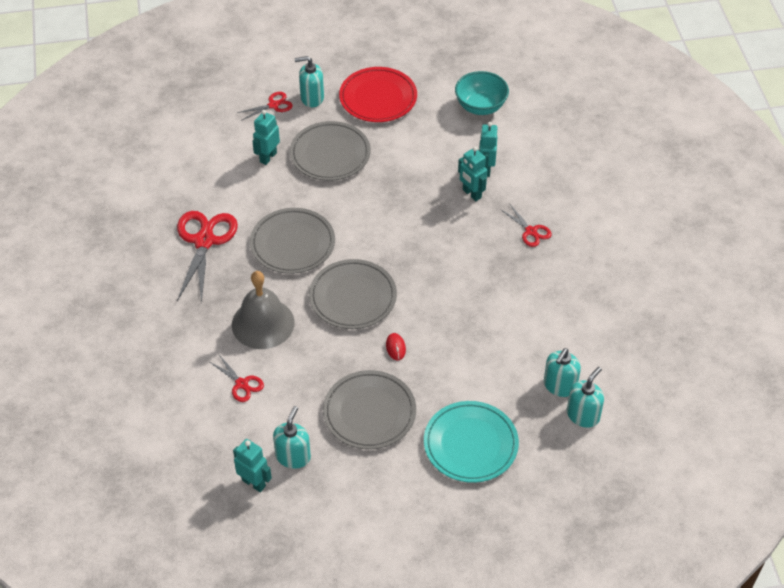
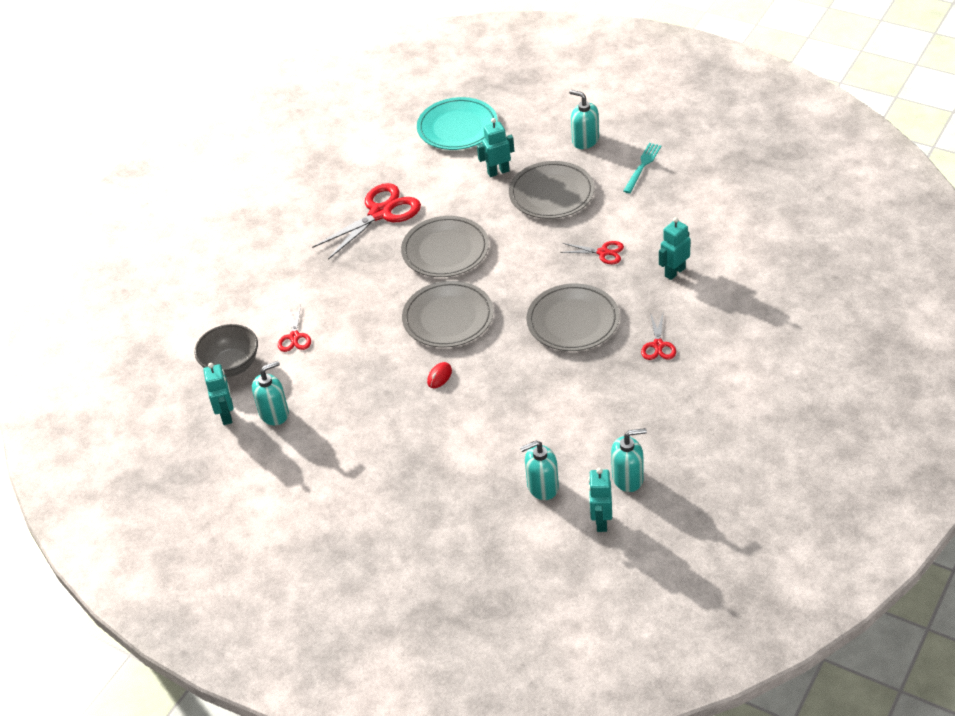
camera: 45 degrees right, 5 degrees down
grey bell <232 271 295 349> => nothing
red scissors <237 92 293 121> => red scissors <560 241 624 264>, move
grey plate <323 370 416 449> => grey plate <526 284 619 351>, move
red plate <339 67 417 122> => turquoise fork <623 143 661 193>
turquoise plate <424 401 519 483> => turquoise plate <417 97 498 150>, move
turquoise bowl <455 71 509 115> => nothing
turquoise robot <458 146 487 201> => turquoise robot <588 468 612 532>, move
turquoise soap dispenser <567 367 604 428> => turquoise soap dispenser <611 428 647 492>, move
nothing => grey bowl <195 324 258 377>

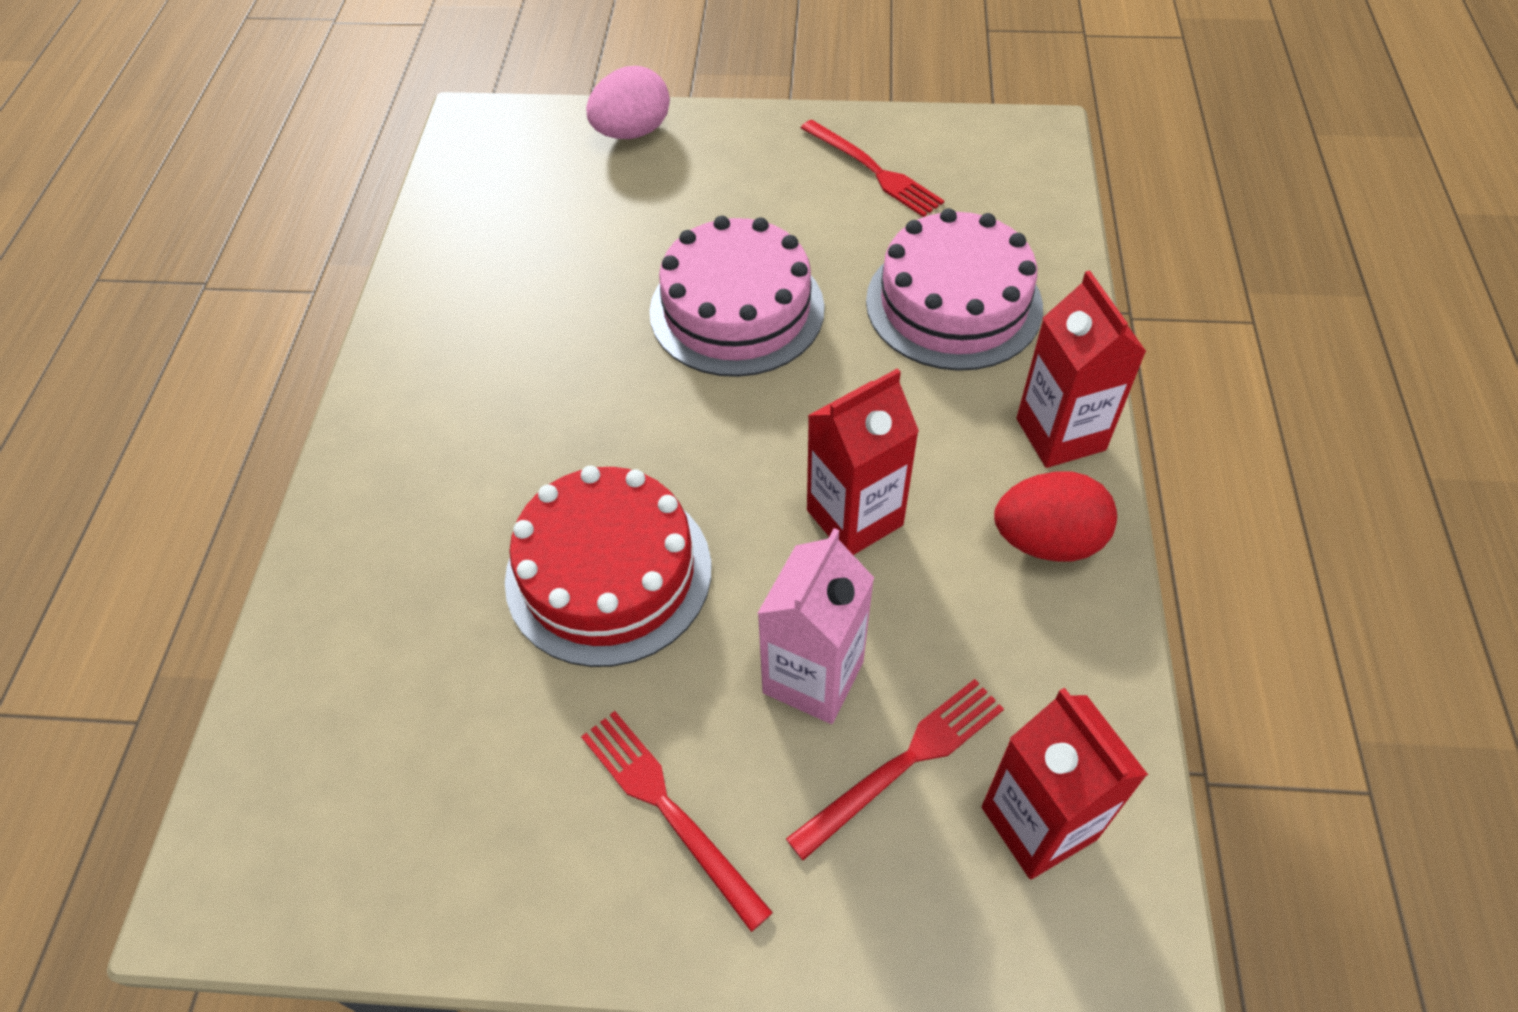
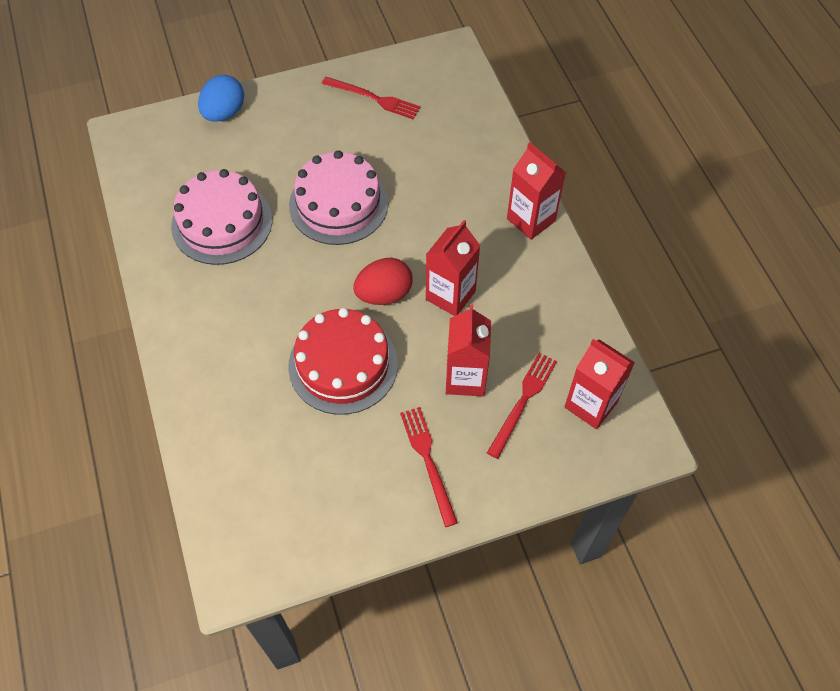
camera: 25 degrees left, 5 degrees up
red fork <581 711 773 932> => red fork <400 407 458 527>, 45 degrees clockwise
pink egg <586 66 670 139> => blue egg <198 75 244 122>
pink carton <757 528 874 724> => red carton <446 304 491 396>
pink cake <866 208 1043 371> => pink cake <171 169 272 265>, move
red egg <994 471 1117 561> => red egg <353 258 413 305>, move

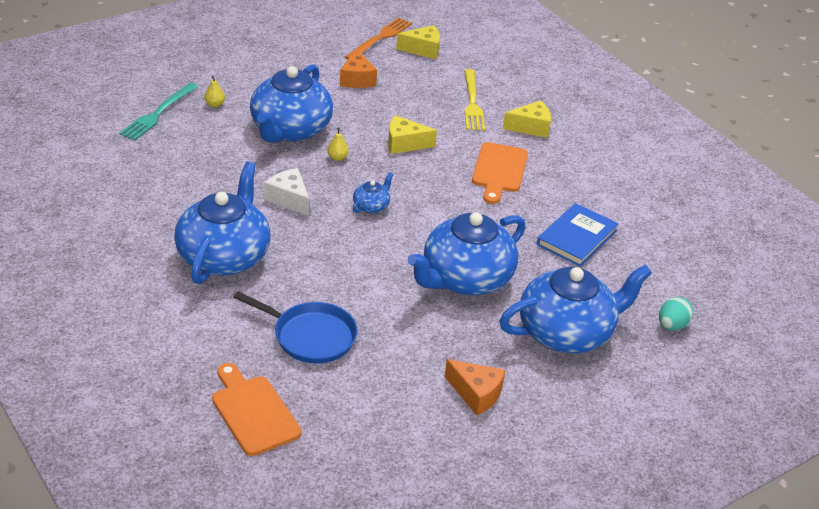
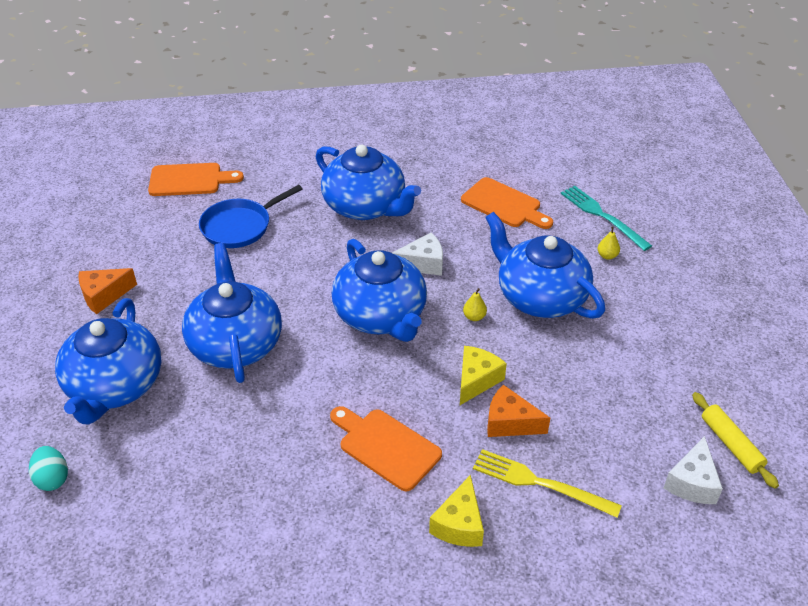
camera: 120 degrees right, 5 degrees up
orange cheese <340 49 377 88> => orange cheese <487 385 550 437>, move
orange fork <345 17 412 60> => yellow rolling pin <692 392 779 489>
blue teapot <353 172 393 213> => blue teapot <332 239 427 342>, x2.38
yellow cheese <396 25 440 59> => white cheese <664 436 723 504>
blue book <537 203 618 267> => nothing
nothing => orange cutting board <461 177 553 229>

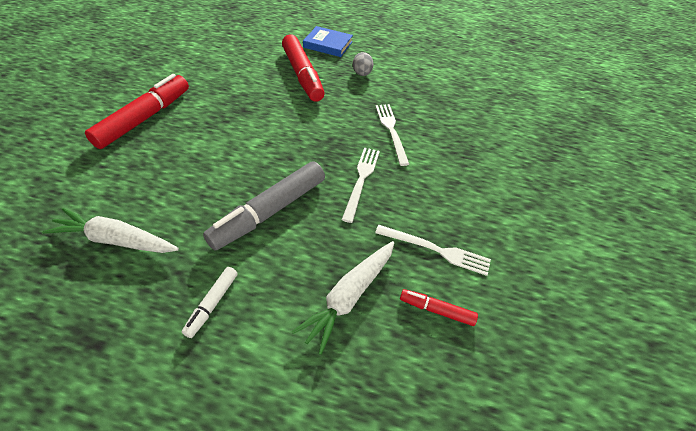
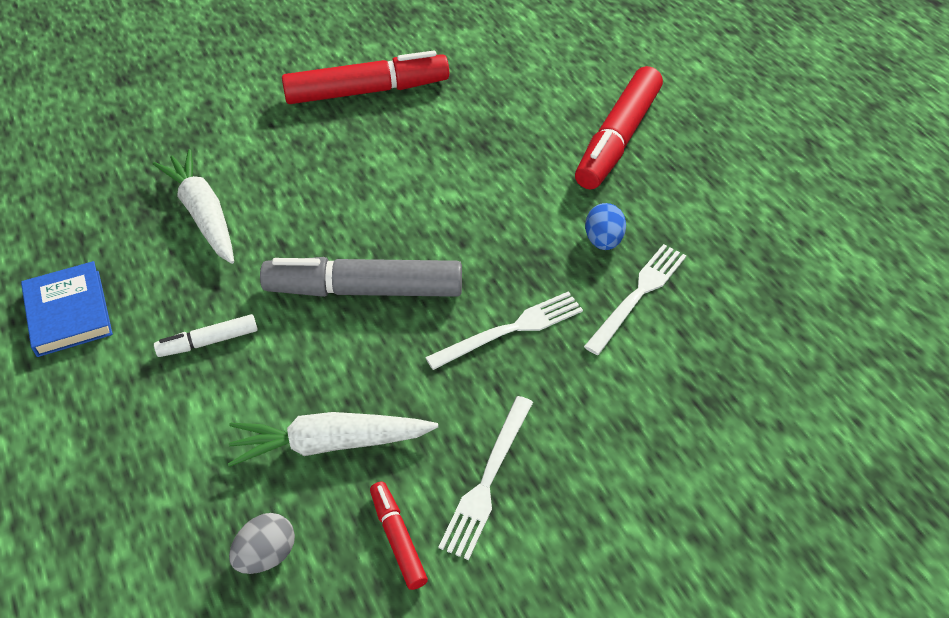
camera: 50 degrees right, 0 degrees up
blue book <303 26 353 57> => blue book <21 261 113 357>, move
grey egg <353 52 374 76> => grey egg <229 513 295 574>, move
white fork <375 225 491 276> => white fork <438 396 533 560>, 45 degrees clockwise
nothing => blue egg <585 203 626 250>

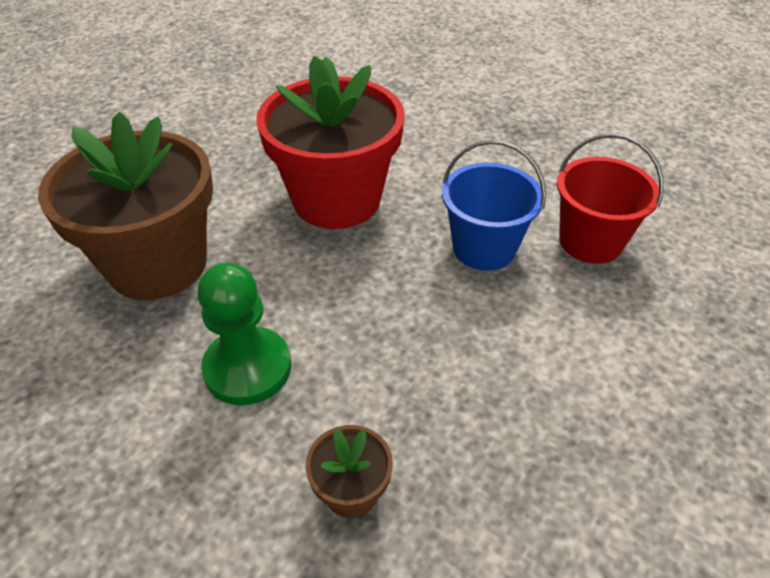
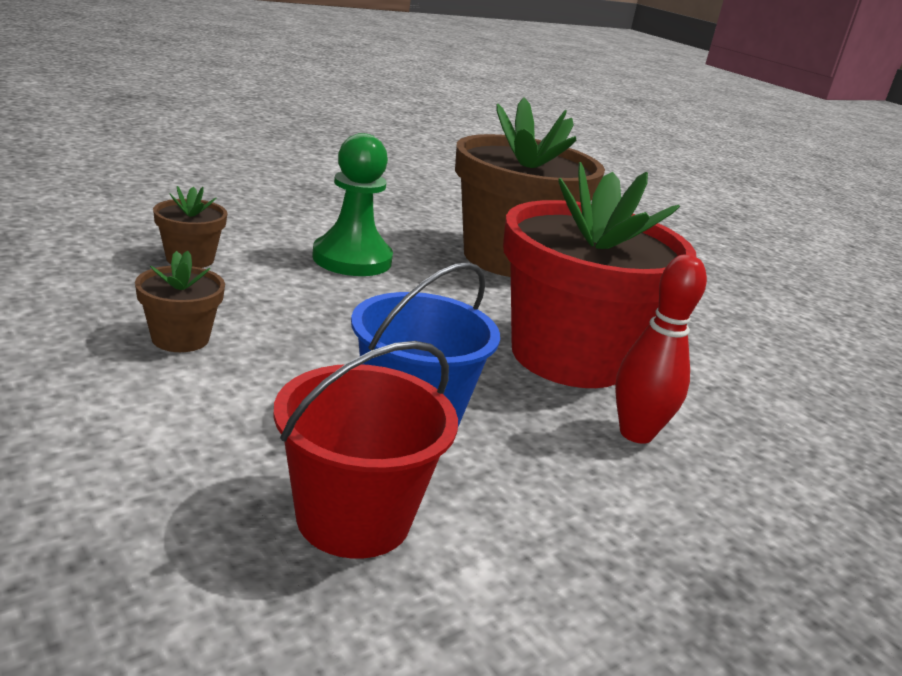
camera: 105 degrees right, 20 degrees down
nothing => brown flower pot <135 251 225 352>
nothing => red bowling pin <615 255 707 444>

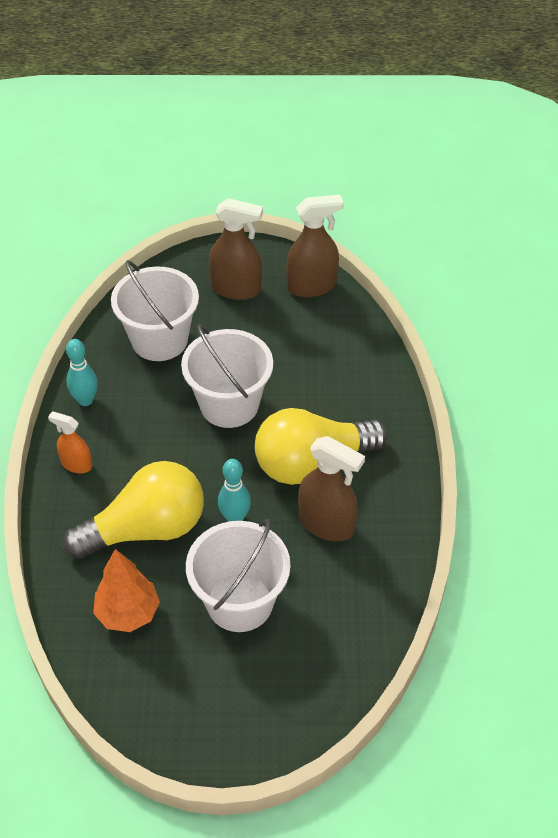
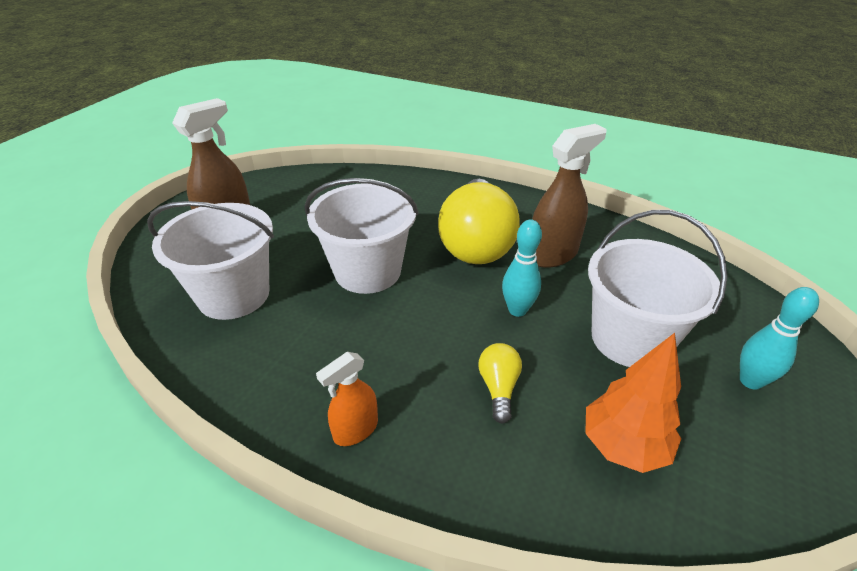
camera: 65 degrees left, 10 degrees down
yellow light bulb <63 461 204 559> => yellow light bulb <478 343 522 424>, x0.42
turquoise bowling pin <66 339 98 406> => turquoise bowling pin <740 287 819 390>, move
brown spray bottle <286 194 344 297> => nothing

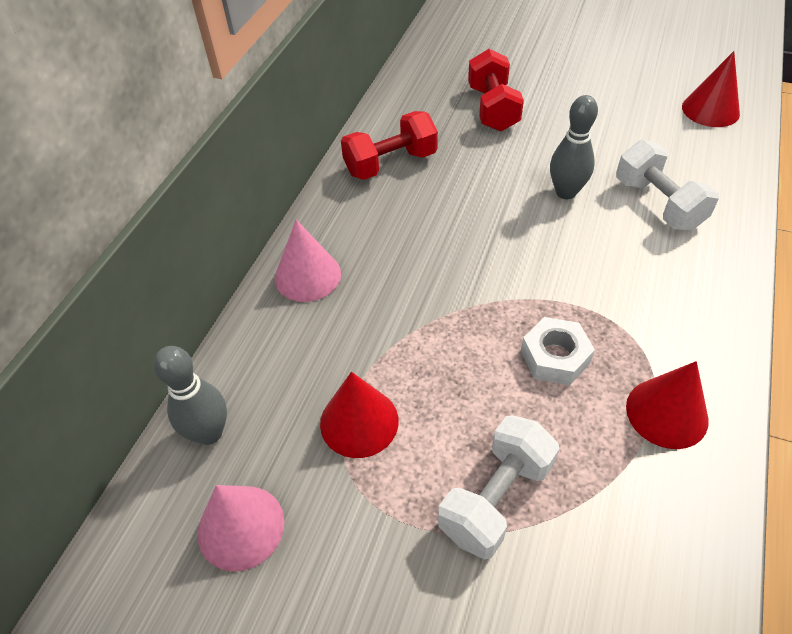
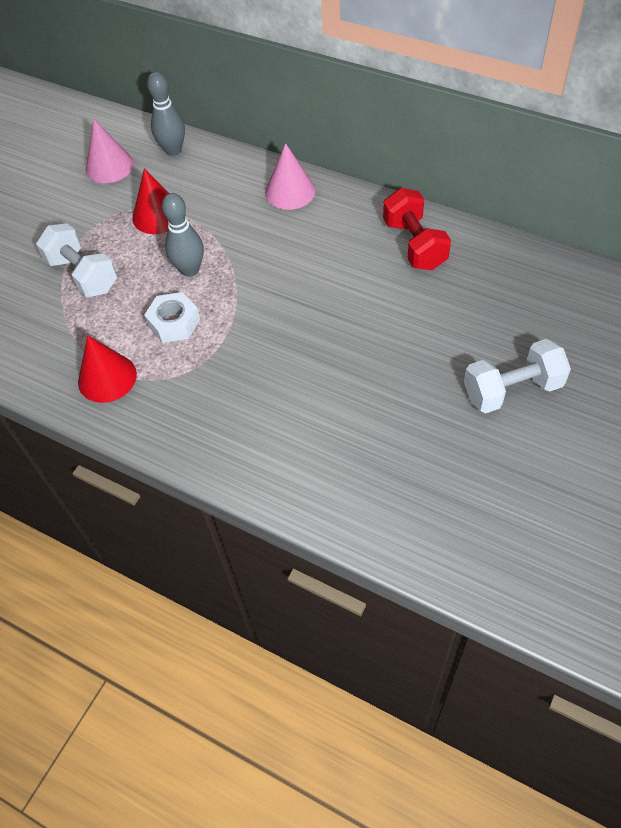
camera: 100 degrees right, 5 degrees up
red dumbbell <468 49 524 132> => nothing
grey bowling pin <550 95 598 199> => grey bowling pin <162 193 204 277>, move
white dumbbell <616 140 719 231> => white dumbbell <464 339 571 413>, move
red cone <682 51 740 127> => nothing

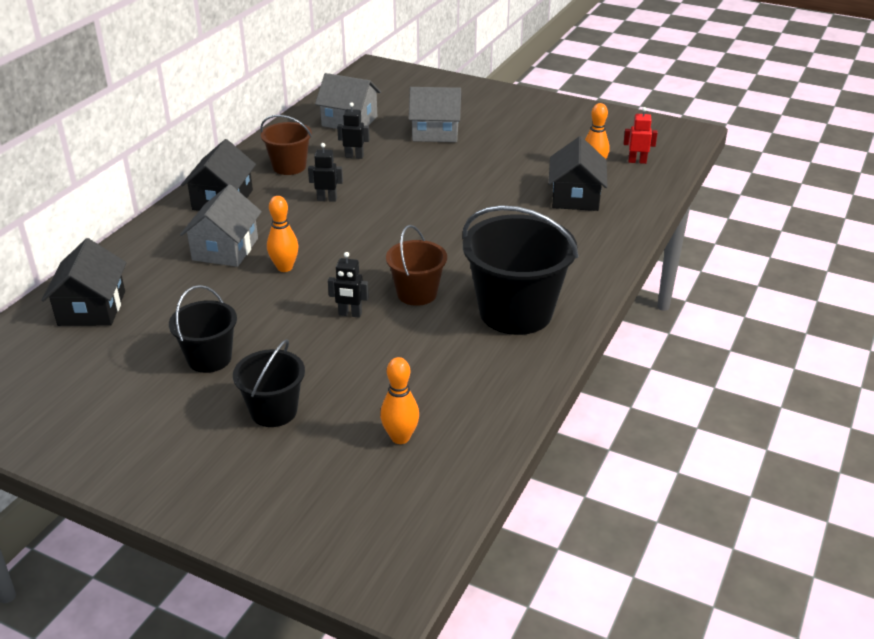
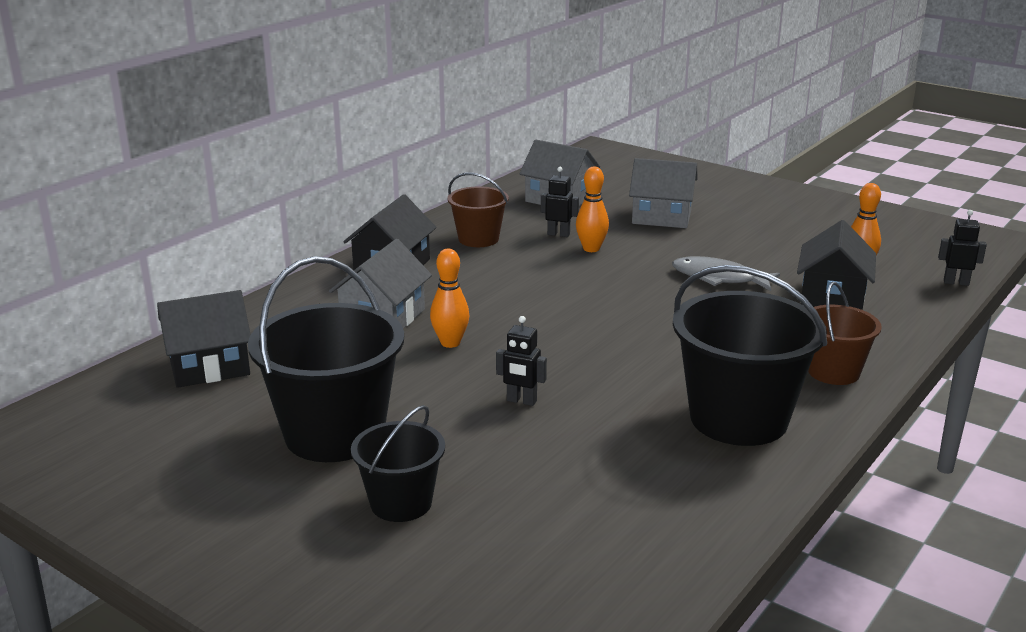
camera: 10 degrees right, 10 degrees down
black house <42 238 126 326> => black house <157 290 251 388>, 60 degrees clockwise
black bucket <169 285 237 373> => black bucket <248 256 404 462>, x1.77
black robot <308 143 343 202> => black robot <938 210 987 286>, move
orange bowling pin <380 357 419 444> => orange bowling pin <576 167 609 252>, move
brown bucket <386 225 447 306> => brown bucket <808 282 882 385>, move
red robot <624 107 658 164> => nothing
nothing => grey fish <672 256 780 291>

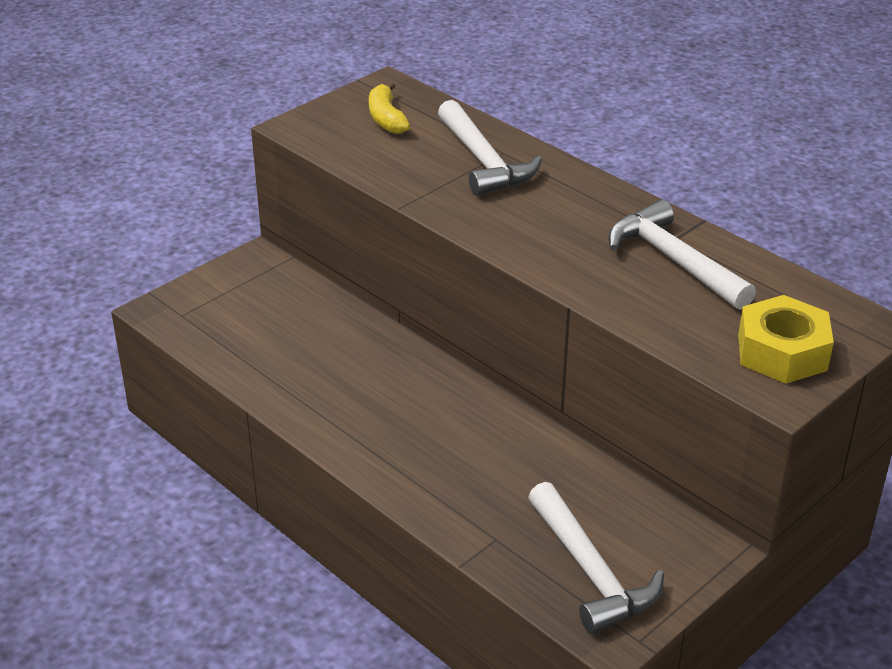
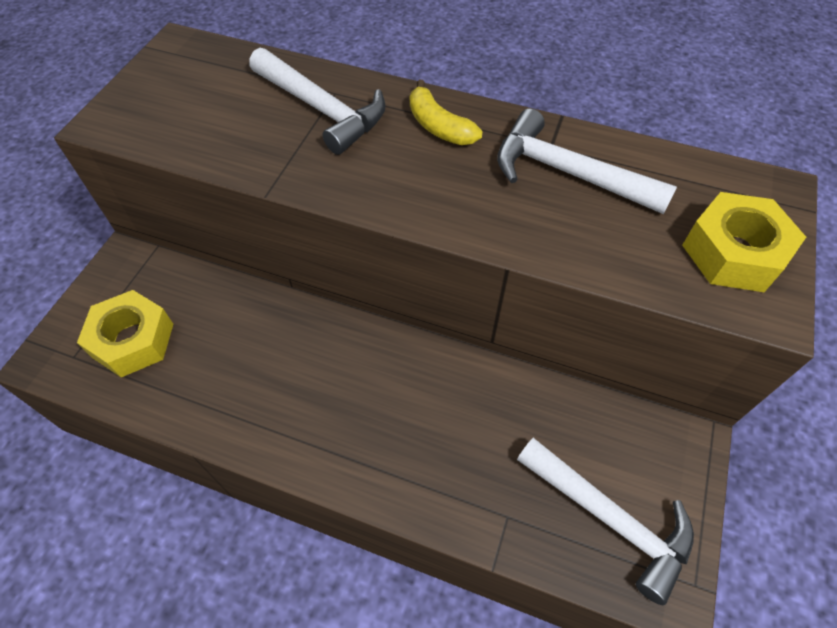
camera: 25 degrees left, 20 degrees up
yellow banana <369 82 410 134> => yellow banana <410 80 482 145>, move
nothing => yellow nut <77 290 173 377>

